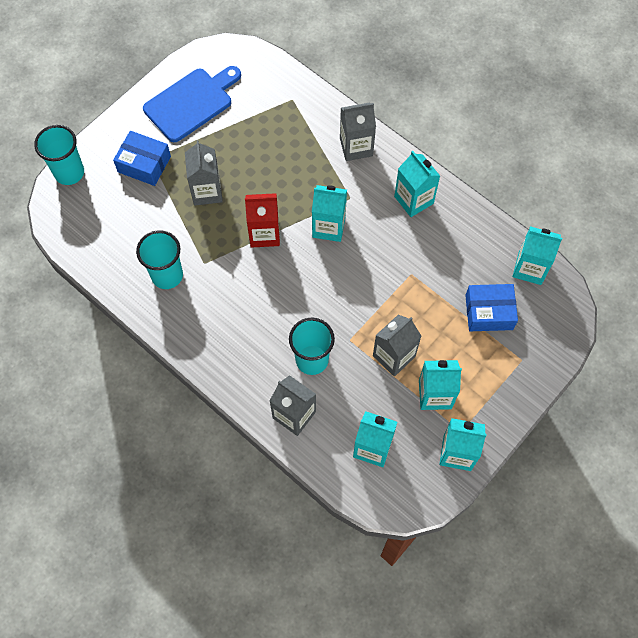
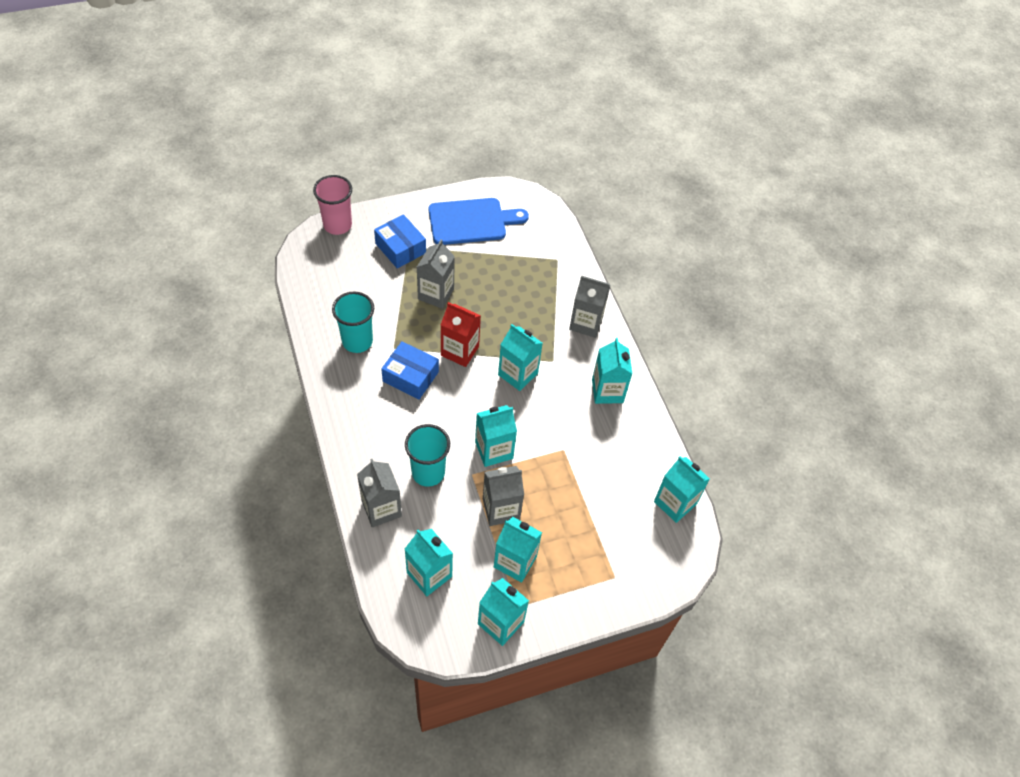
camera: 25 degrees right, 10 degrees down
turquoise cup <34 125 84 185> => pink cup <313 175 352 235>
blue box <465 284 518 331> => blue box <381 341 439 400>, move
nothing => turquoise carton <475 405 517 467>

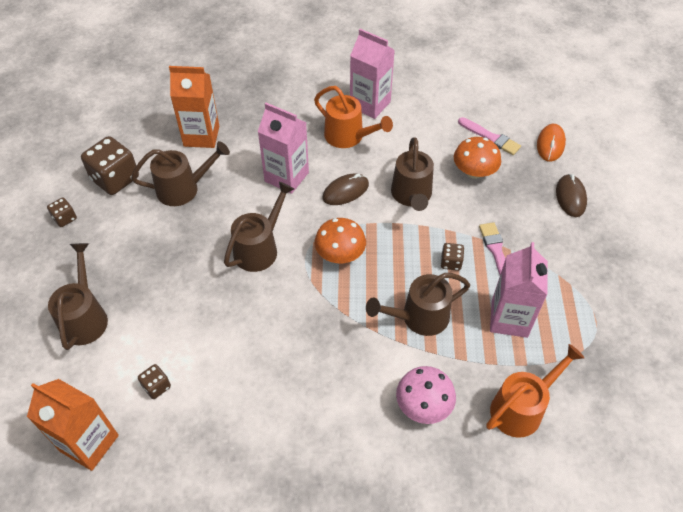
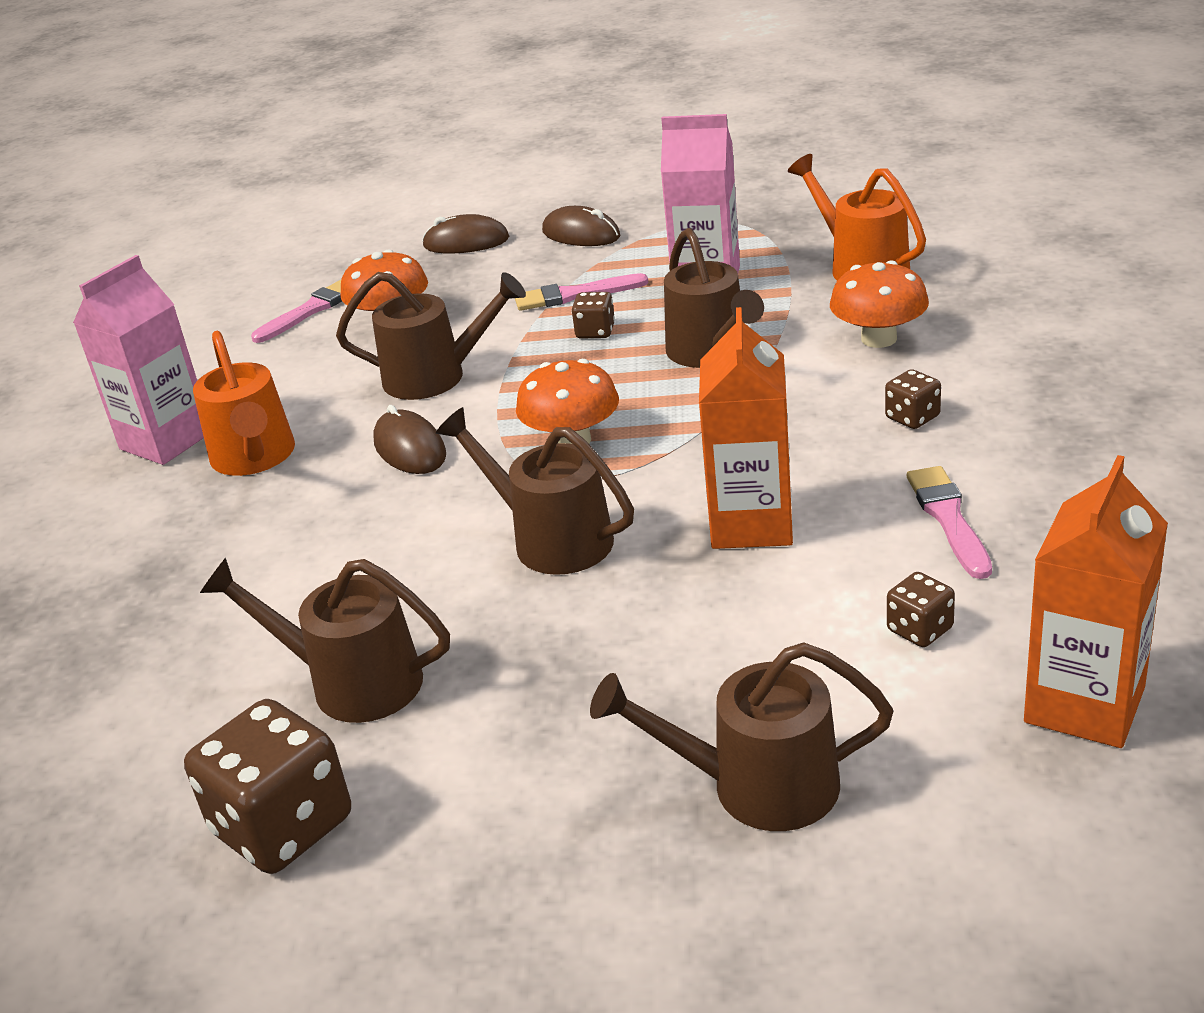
camera: 85 degrees left, 20 degrees down
brown dice <47 198 77 227> => brown dice <885 369 941 429>, move
brown watering can <131 141 230 206> => brown watering can <200 558 450 723>, 60 degrees counterclockwise
orange carton <169 66 219 148> => orange carton <699 307 793 549>, move
pink carton <258 103 309 194> => nothing
orange watering can <314 86 393 148> => orange watering can <193 331 295 476>, 120 degrees clockwise
pink mushroom <396 366 456 424> => orange mushroom <830 260 929 348>
orange mouse <537 124 566 161> => nothing
nothing => brown mouse <542 206 620 246>
nothing => pink brush <907 466 992 579>

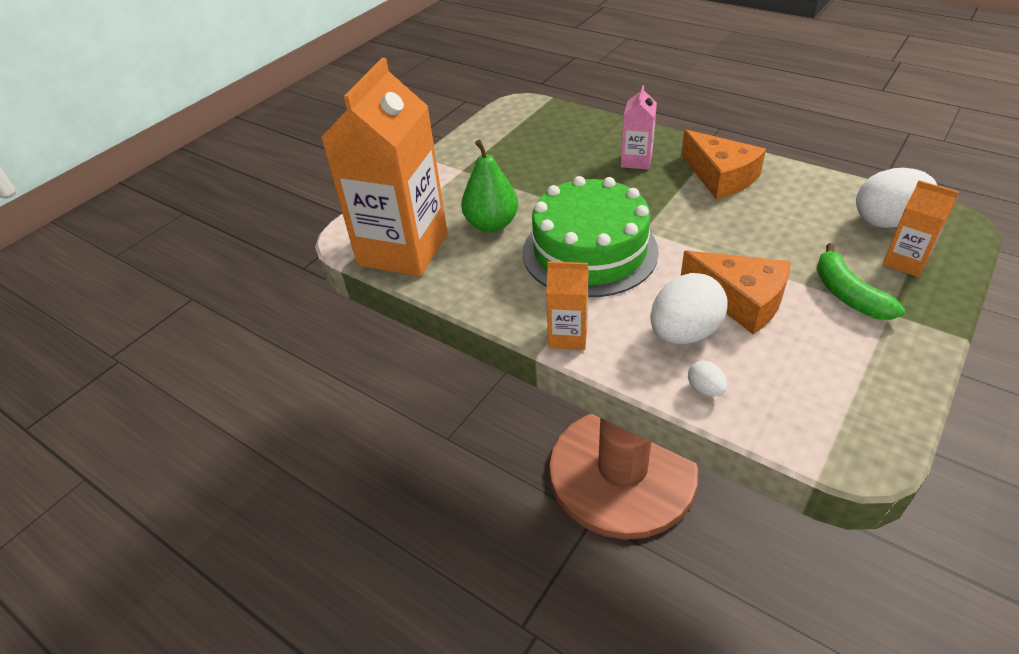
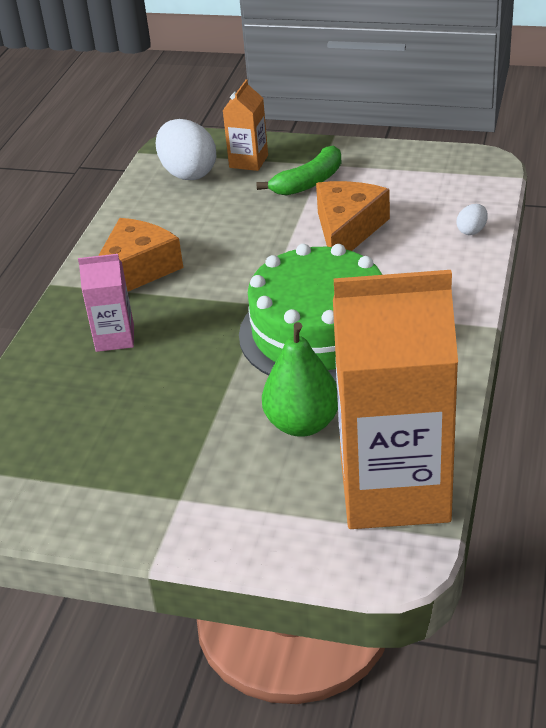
camera: 110 degrees left, 5 degrees down
orange carton <546 261 589 350> => nothing
white egg <650 273 728 344> => nothing

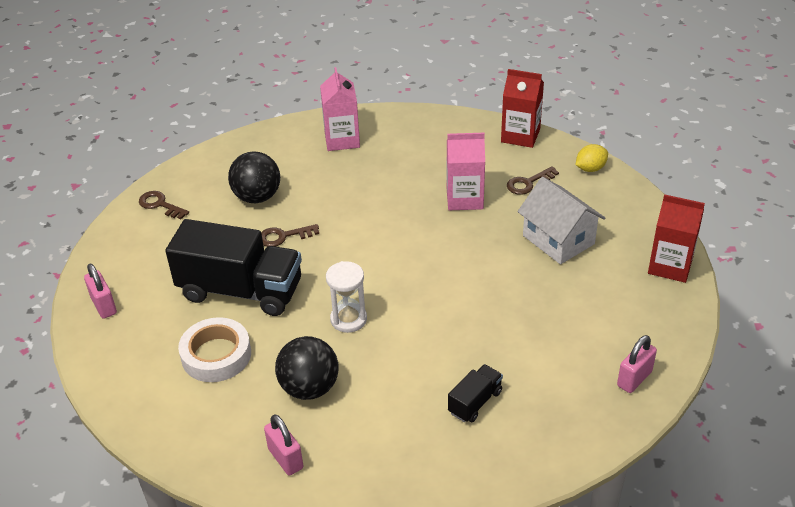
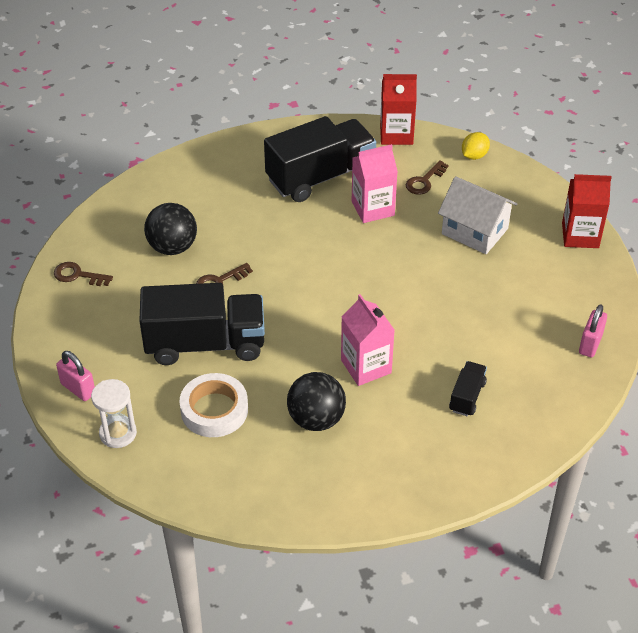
camera: 20 degrees left, 5 degrees up
pink padlock <264 414 303 476> => nothing
pink carton <320 67 360 151> => pink carton <341 294 395 386>, move
white hourglass <326 261 367 333> => white hourglass <91 379 137 448>, move
nothing => black truck <264 116 376 202>

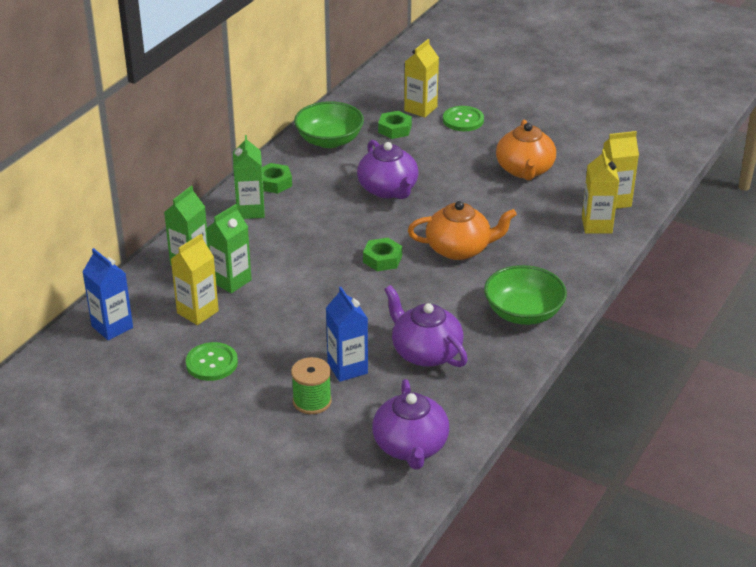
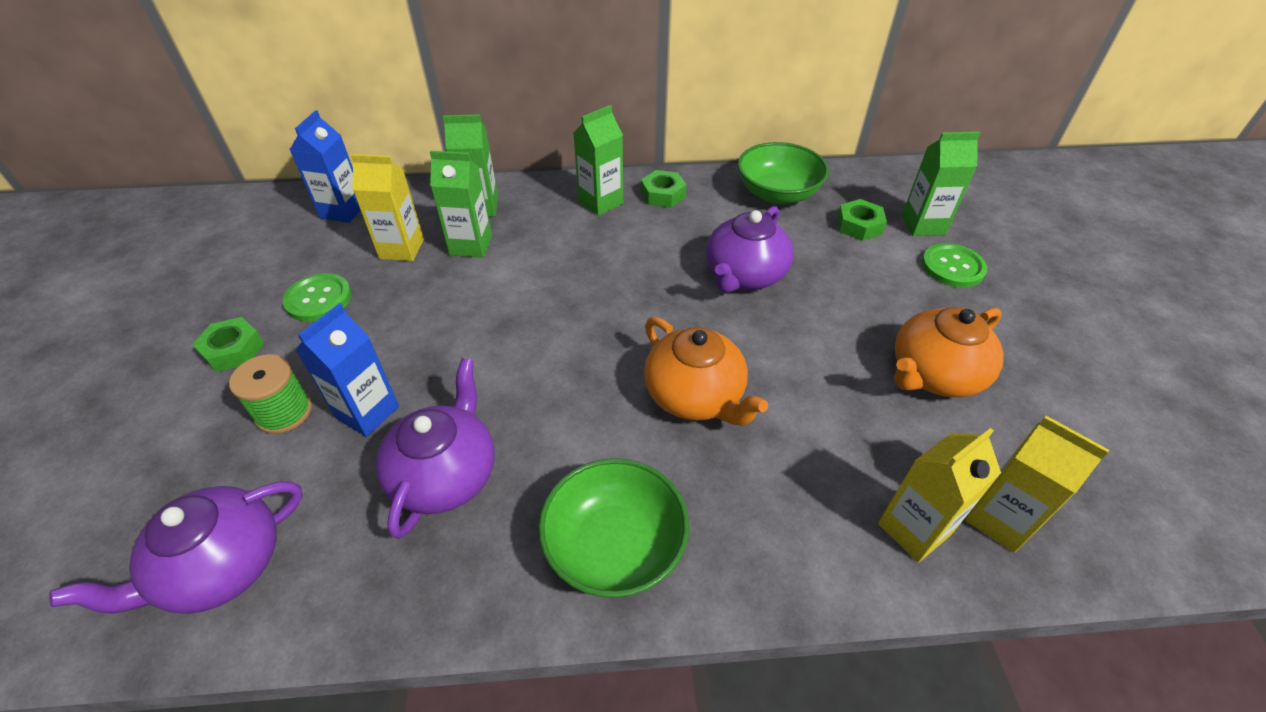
camera: 55 degrees right, 10 degrees up
green nut <363 238 402 271> => green nut <192 317 264 372>, move
yellow carton <404 39 439 117> => green carton <902 132 980 236>

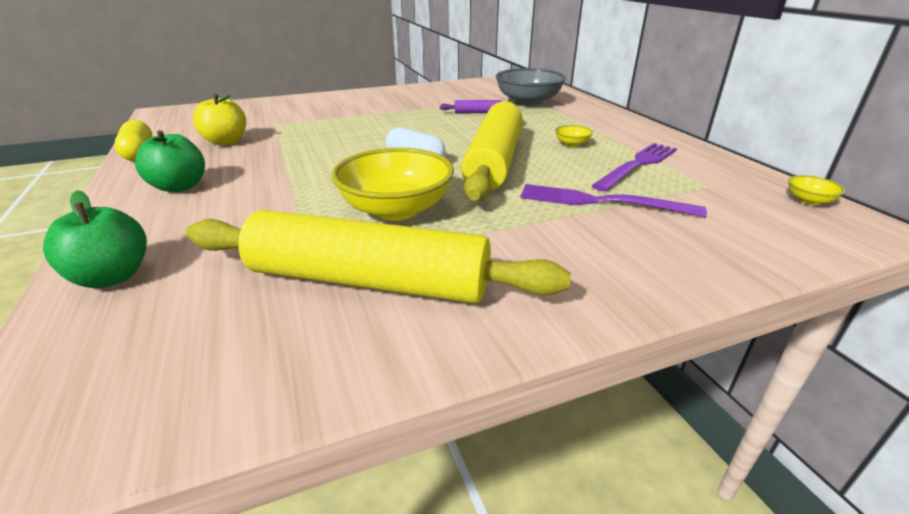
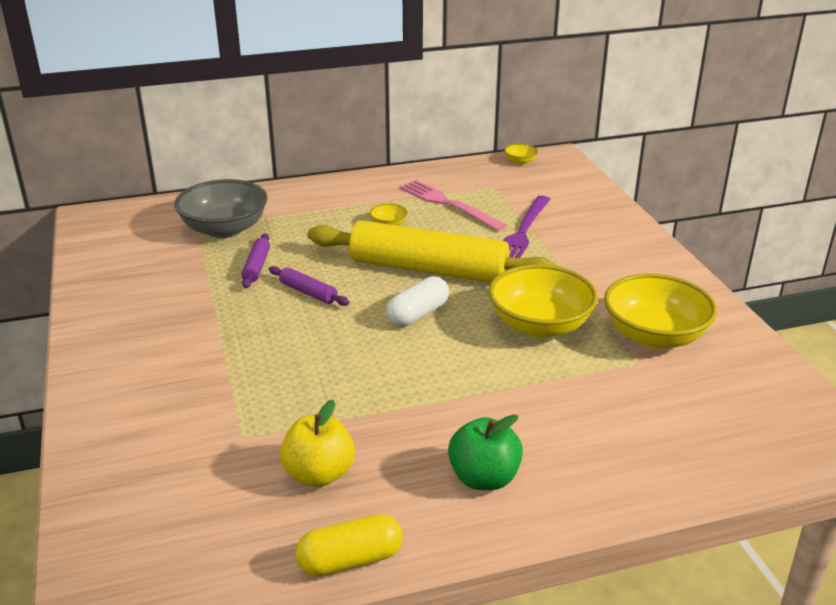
camera: 85 degrees left, 0 degrees up
green apple <43 190 147 288> => nothing
yellow rolling pin <186 210 571 303> => yellow bowl <604 273 717 349>
purple fork <591 143 677 192> => pink fork <400 180 507 231>
nothing => purple rolling pin <269 266 349 306>

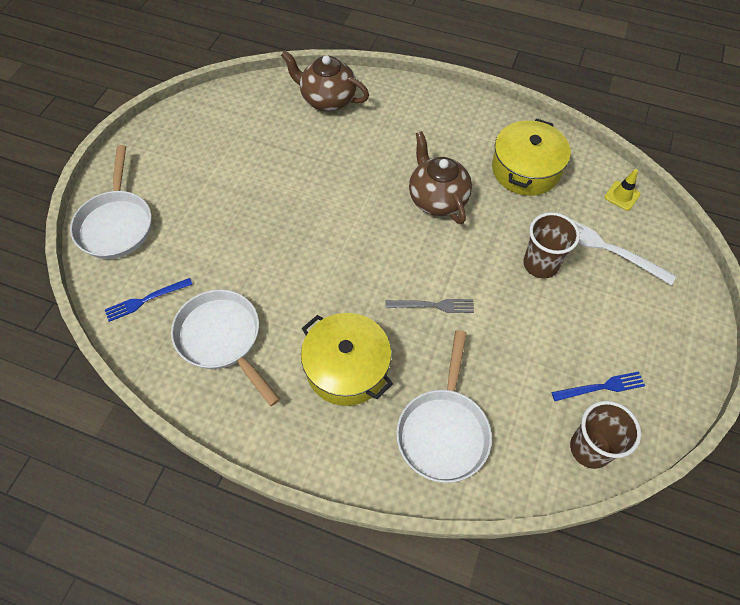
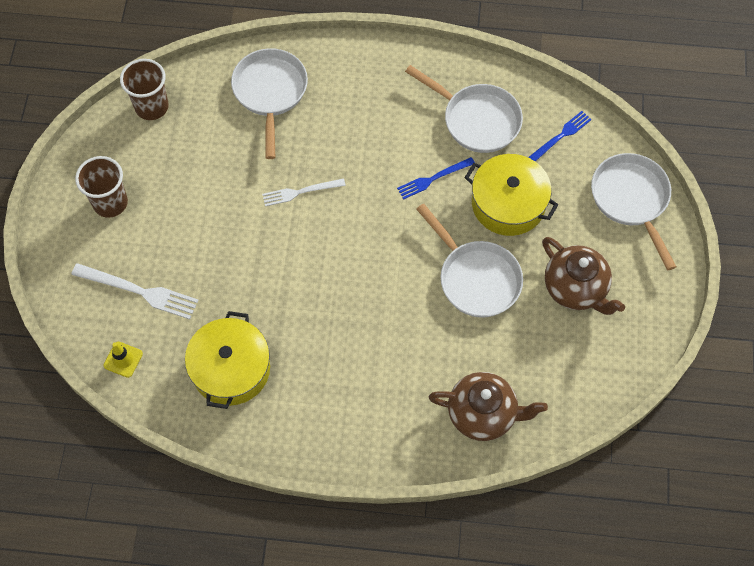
camera: 165 degrees right, 5 degrees up
yellow pot <301 313 393 406> => yellow pot <464 154 558 236>, move
grey fork <385 299 474 313> => white fork <262 178 346 206>
brown teapot <409 131 472 224> => brown teapot <542 237 625 315>, move
brown cup <523 212 580 278> => brown cup <75 156 128 218>, move
blue fork <552 371 645 401> => blue fork <397 157 475 200>, move
nothing => white pan <416 203 523 318>

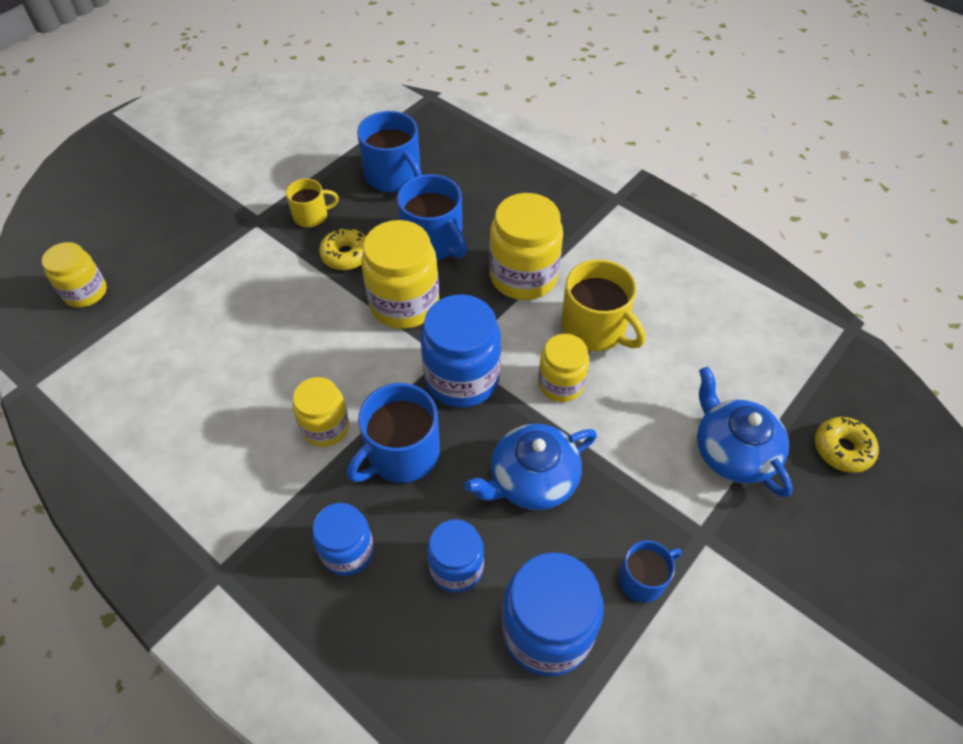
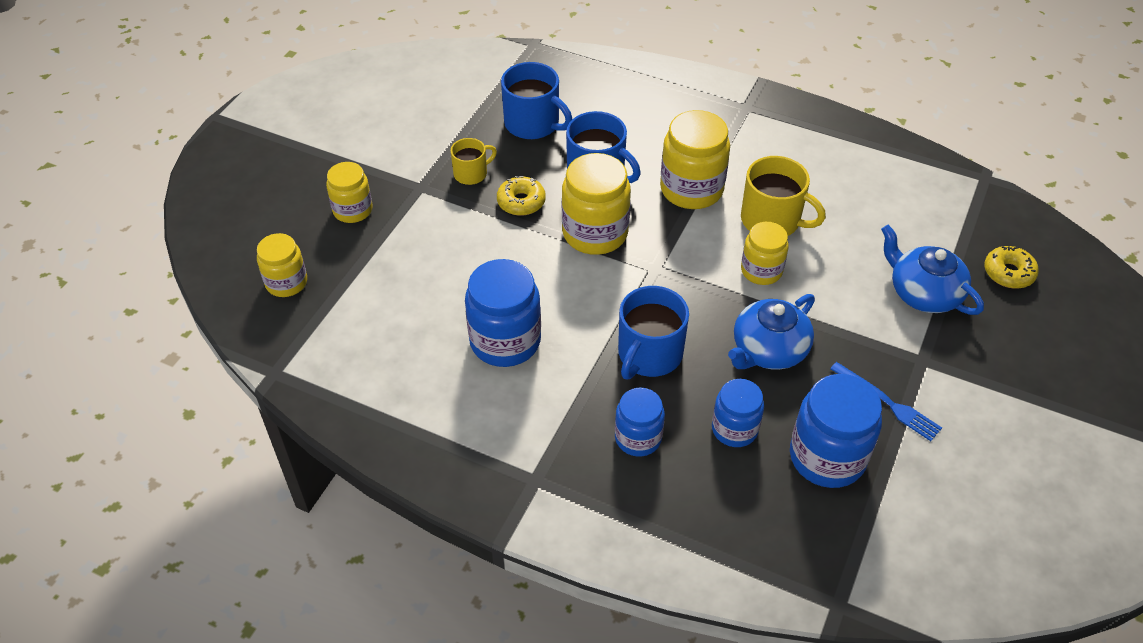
camera: 15 degrees left, 5 degrees down
yellow jar <293 377 350 447> => yellow jar <326 162 373 223>, move
blue jar <420 294 501 408> => blue jar <465 259 541 367>, move
blue mug <619 540 681 603> => blue fork <830 362 942 441>

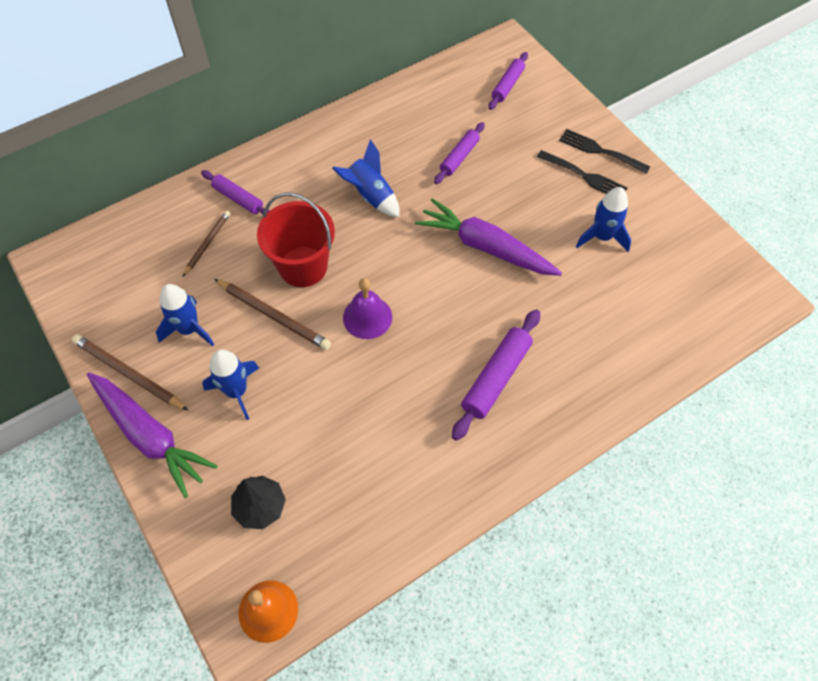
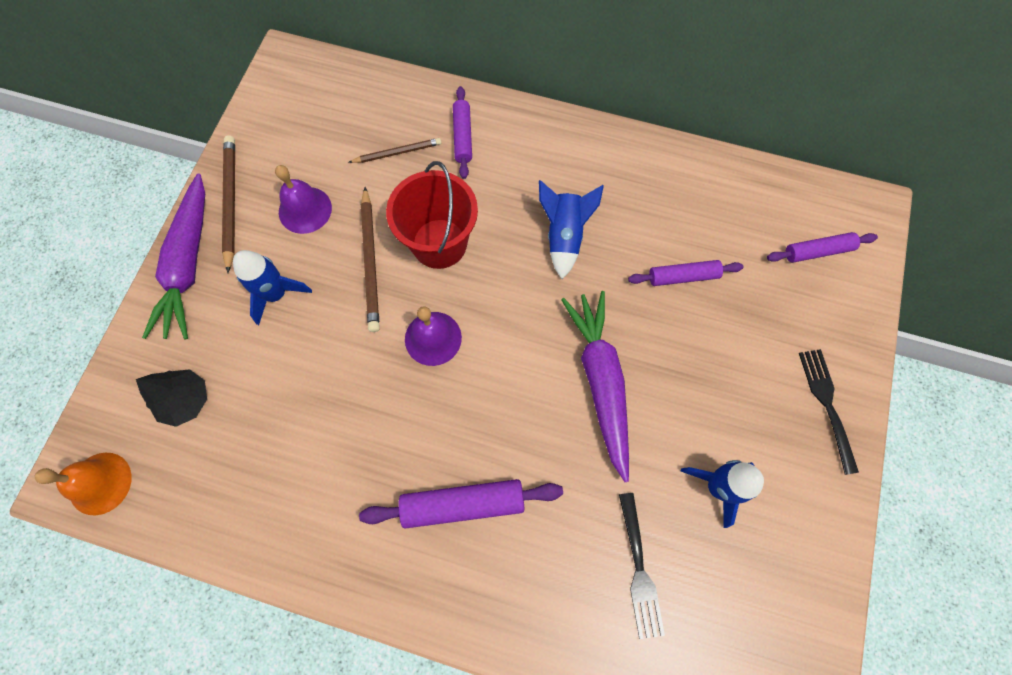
camera: 50 degrees right, 10 degrees up
blue rocket <156 284 214 346> => purple bell <275 165 332 234>
black fork <537 150 627 194> => black fork <619 493 665 639>, move

